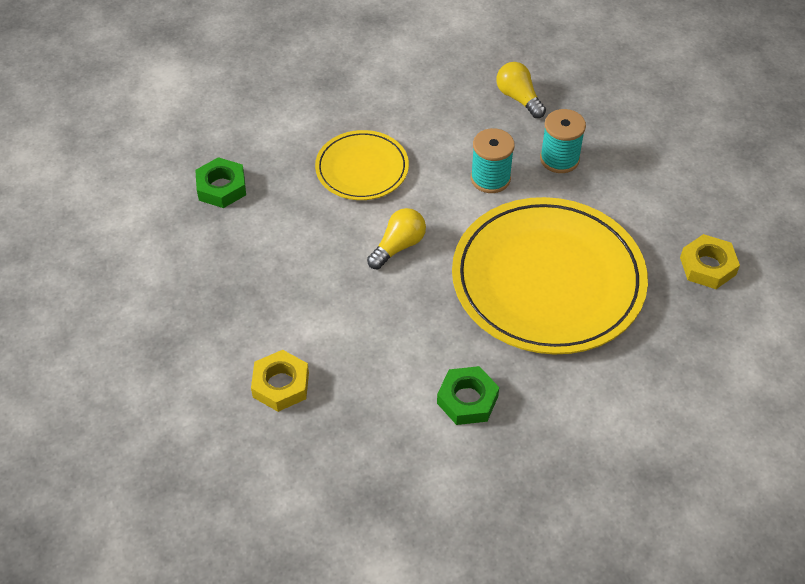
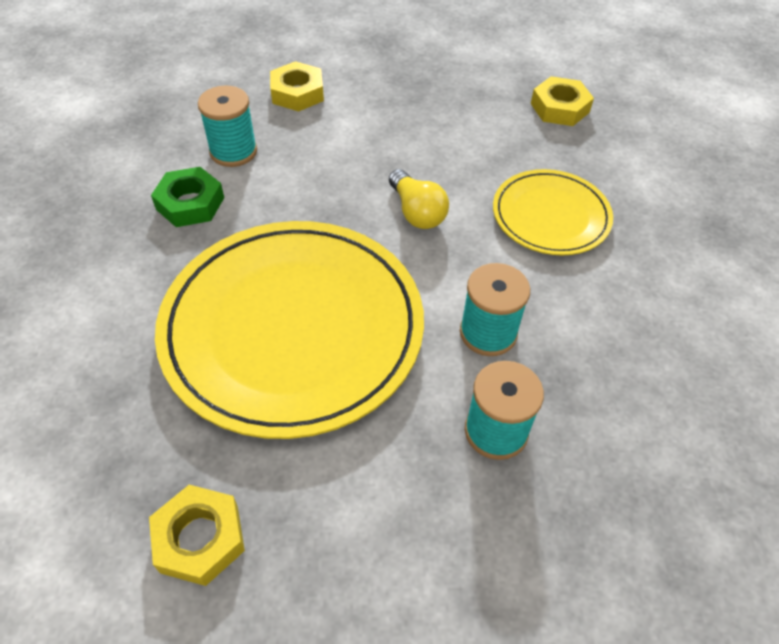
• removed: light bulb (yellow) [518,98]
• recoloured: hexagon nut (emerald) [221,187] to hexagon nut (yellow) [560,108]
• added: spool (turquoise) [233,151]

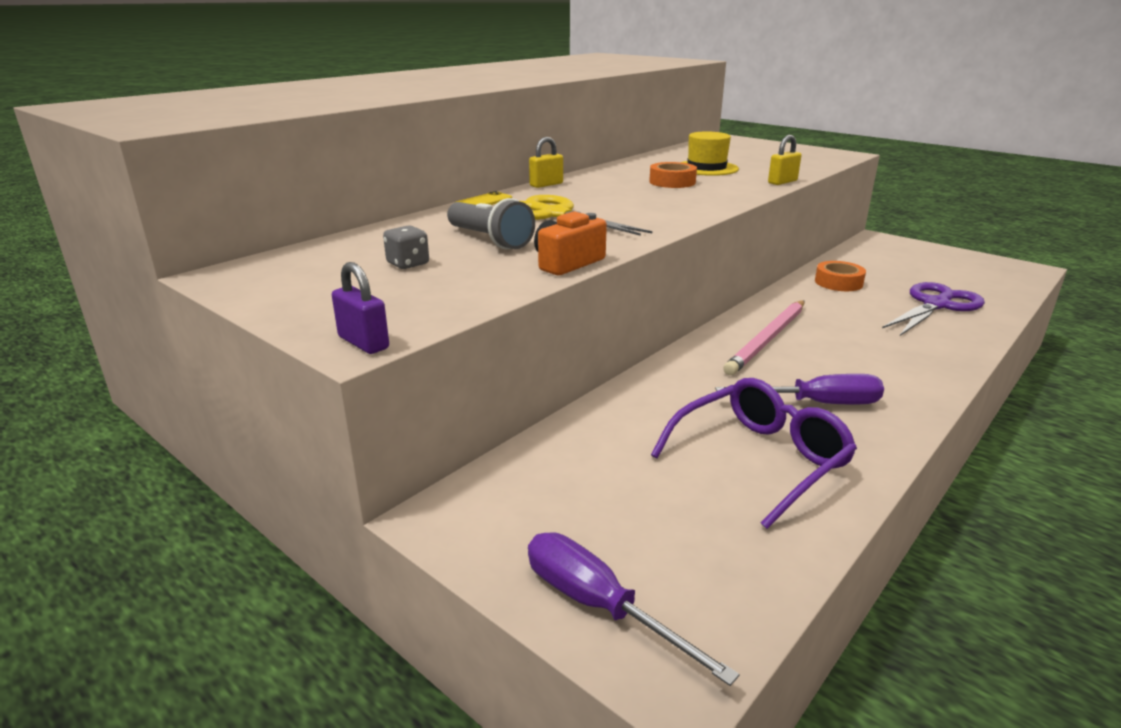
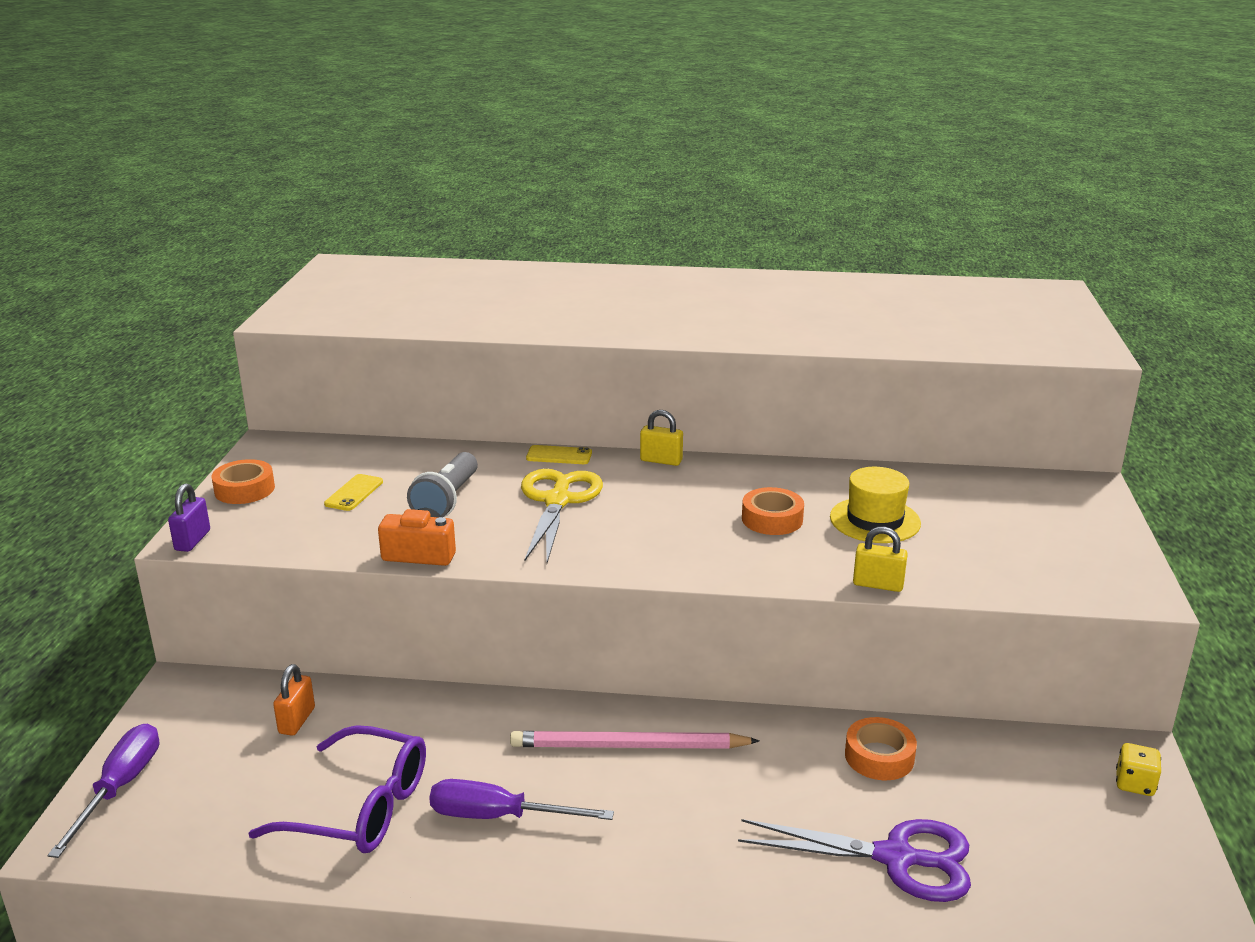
• replaced: dice (ash-grey) [408,264] to phone (yellow) [354,493]
• turned: flat screwdriver (violet) [817,403] = [498,816] 135 degrees clockwise
• added: roll of tape (orange-coloured) [244,489]
• added: padlock (orange-coloured) [297,720]
• added: dice (yellow) [1134,784]

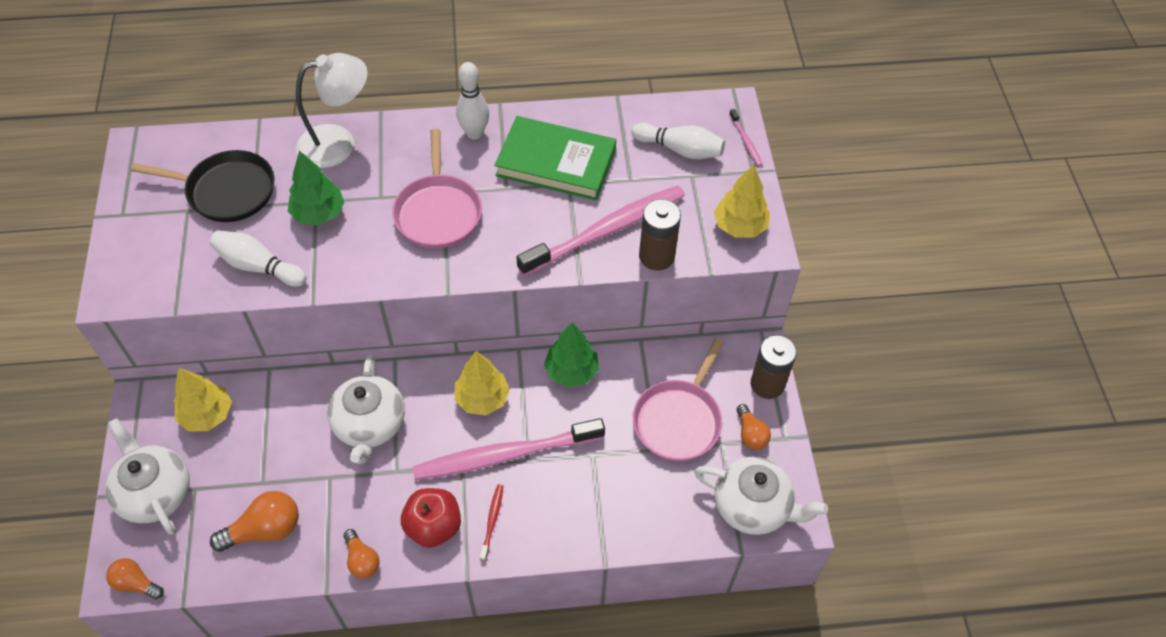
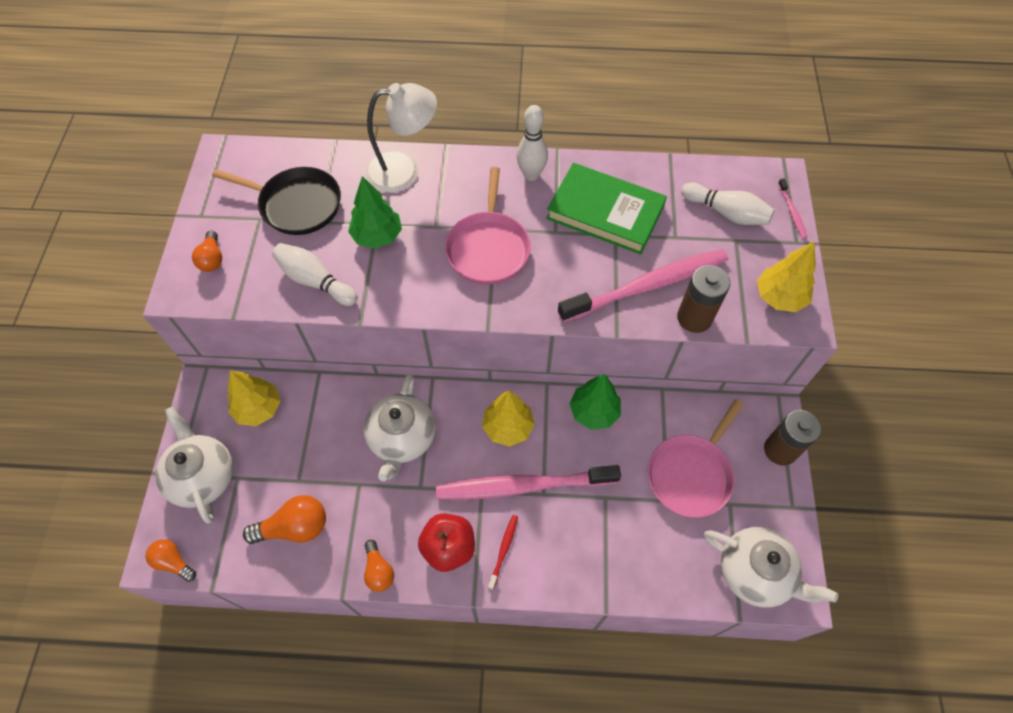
• moved: light bulb (orange-coloured) [750,434] to [212,259]

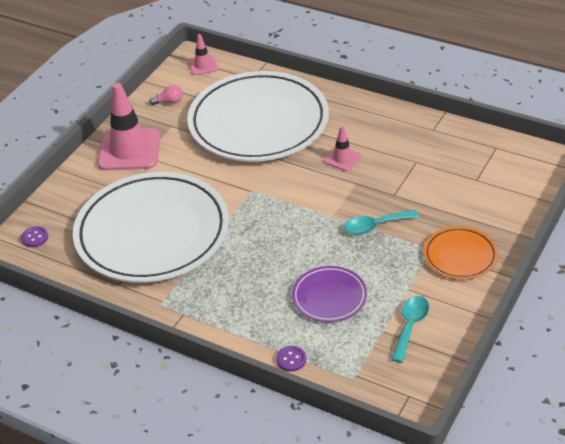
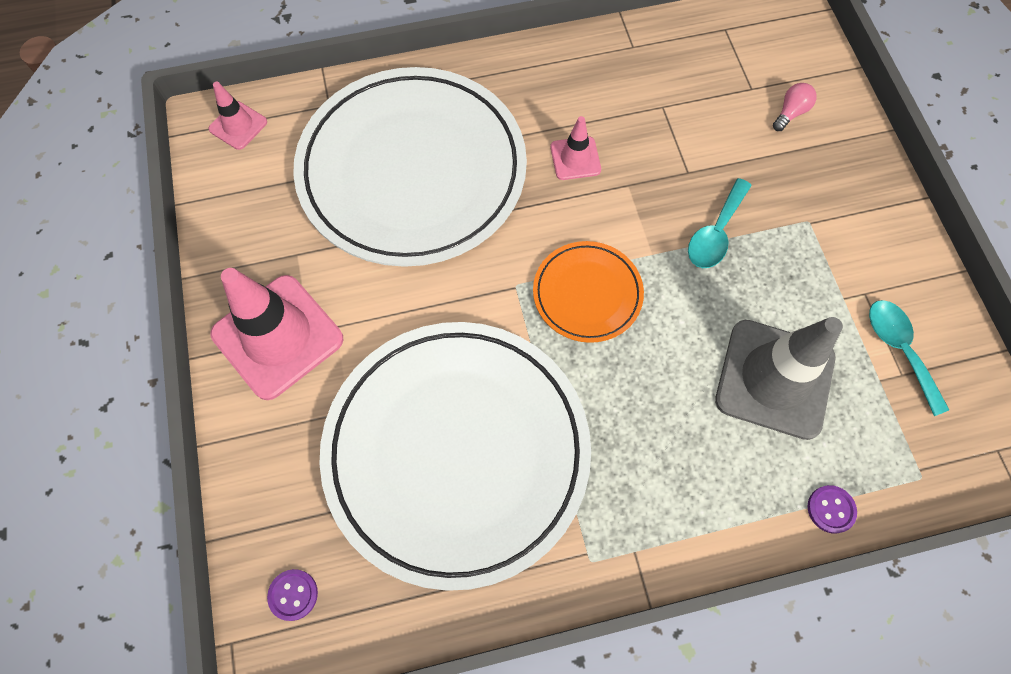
• moved: light bulb (pink) [169,102] to [790,113]
• moved: dinner plate (orange-coloured) [460,256] to [587,294]
• replaced: dinner plate (violet) [329,297] to road cone (ash-grey) [774,379]

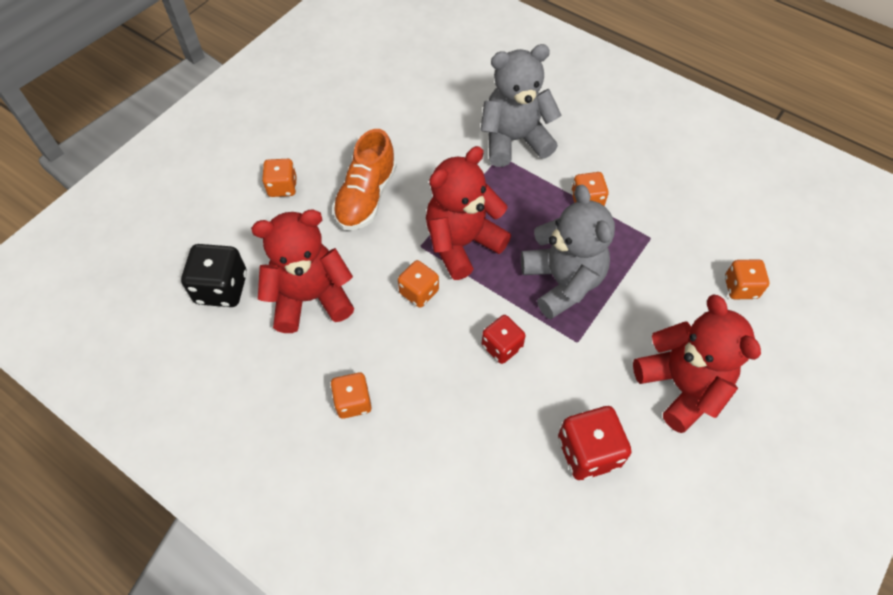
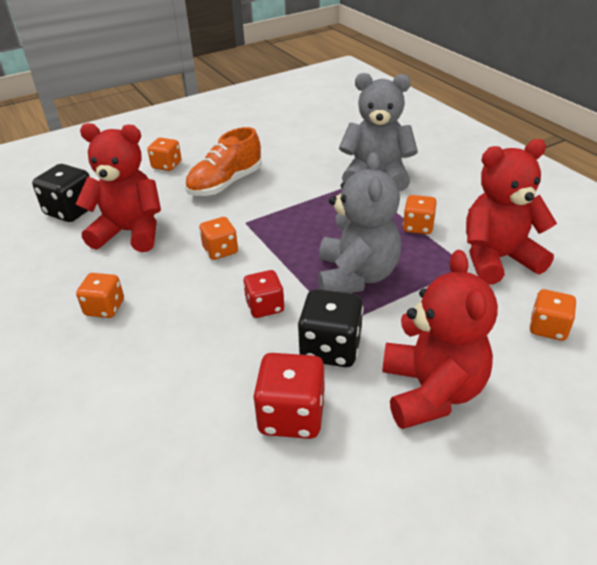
• moved: teddy bear (crimson) [462,243] to [497,259]
• added: dice (black) [330,348]

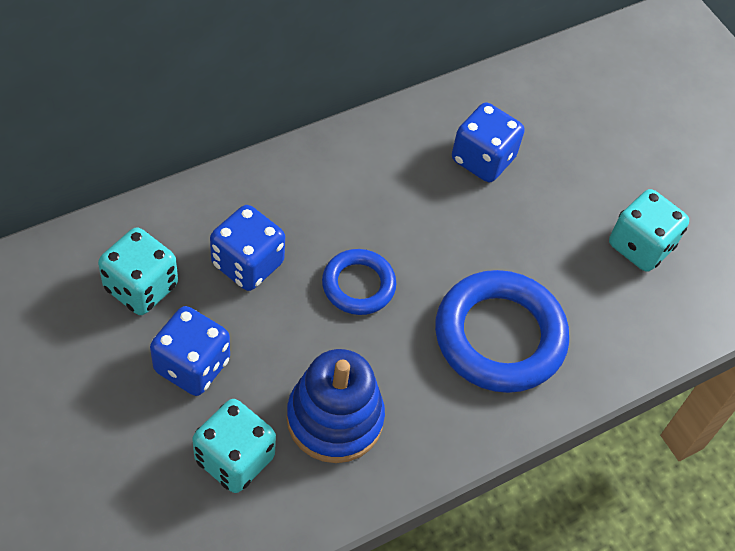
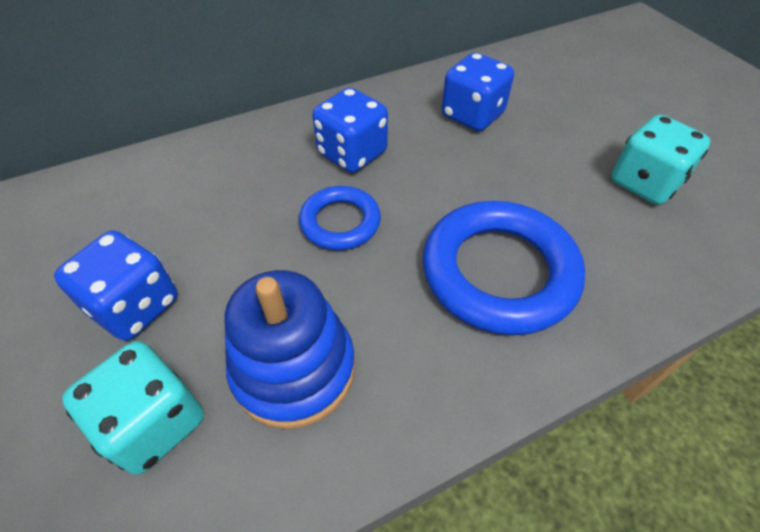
• moved: dice (royal blue) [247,263] to [352,154]
• removed: dice (turquoise) [141,287]

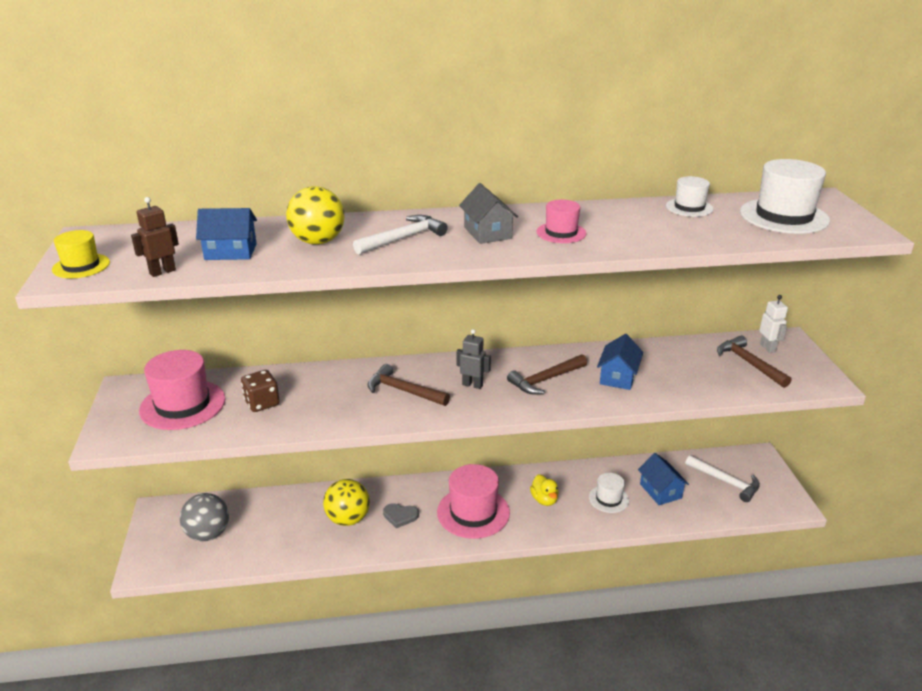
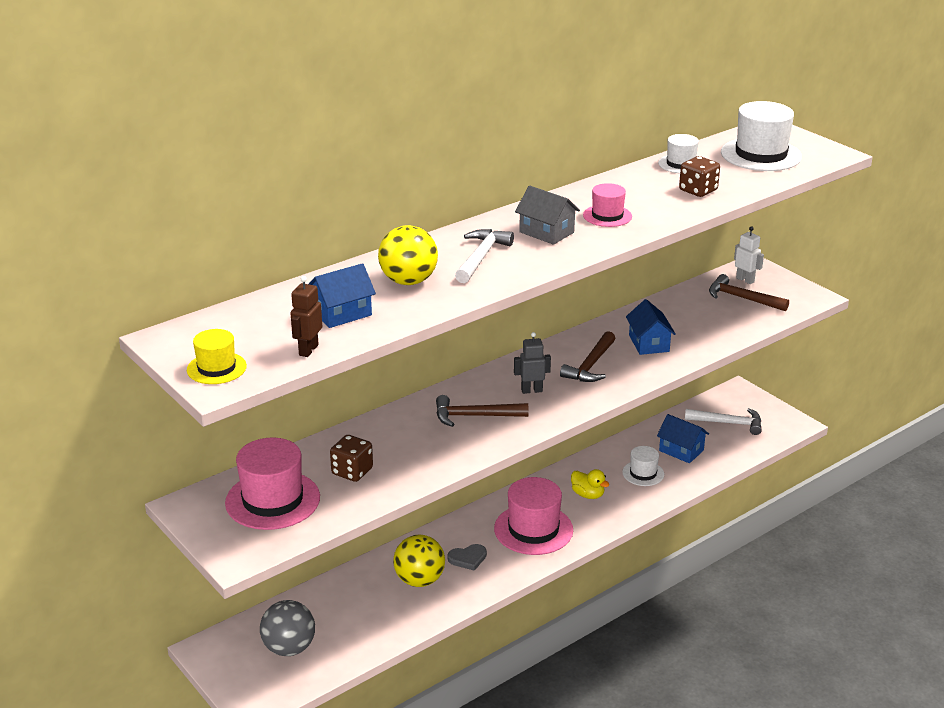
• added: dice (brown) [698,190]

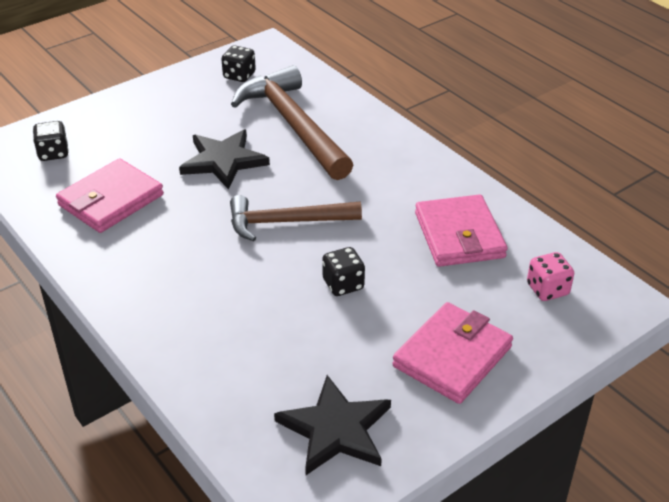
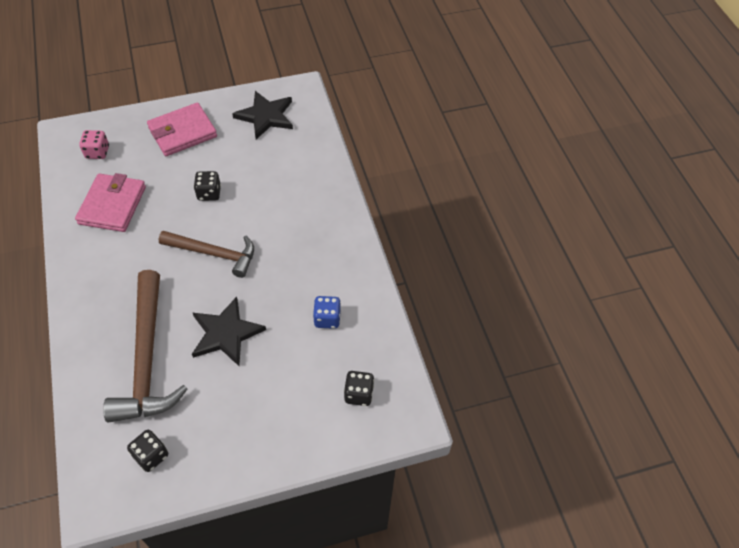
• replaced: billfold (pink) [111,200] to dice (royal blue) [327,319]

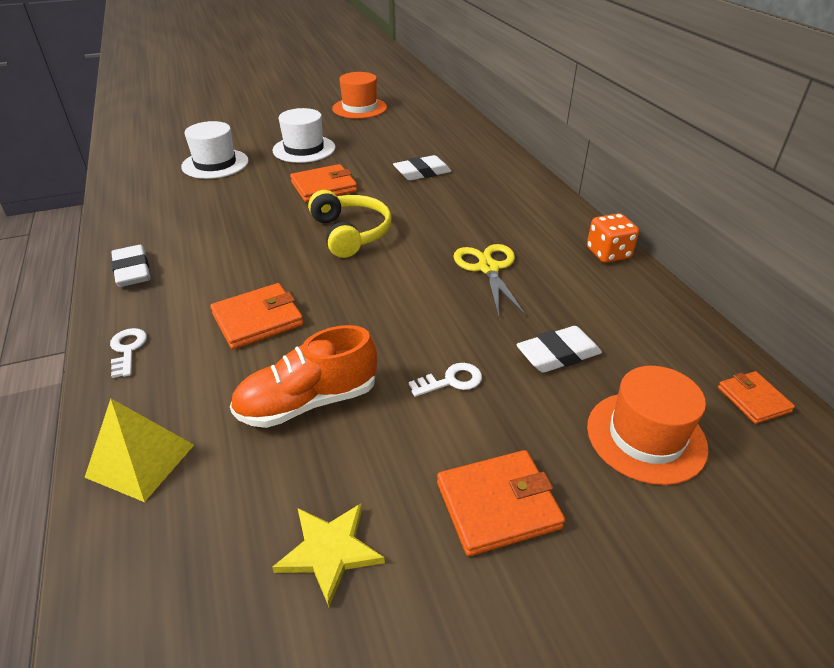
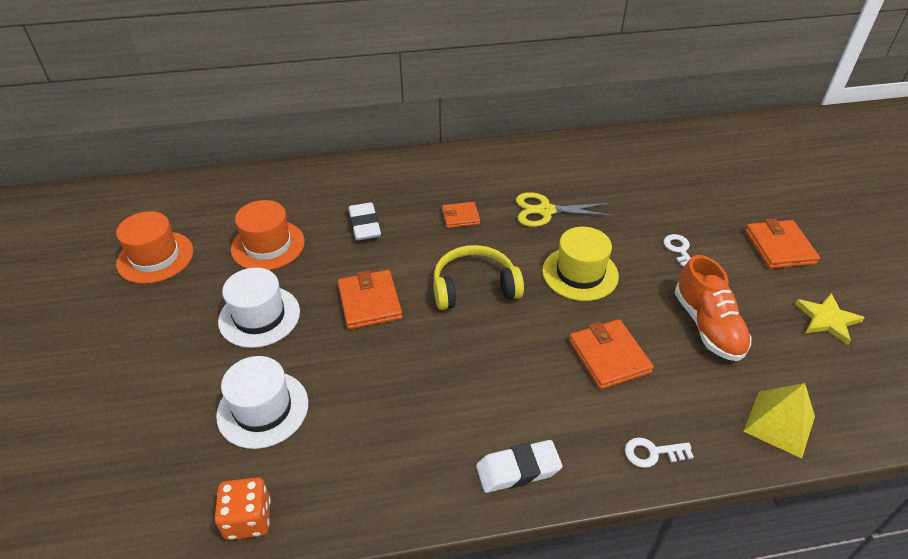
• moved: dice (orange-coloured) [608,253] to [248,519]
• removed: pencil eraser (snow-white) [558,355]
• moved: tall hat (orange-coloured) [646,436] to [268,245]
• moved: billfold (orange-coloured) [753,399] to [460,217]
• added: tall hat (yellow) [580,273]

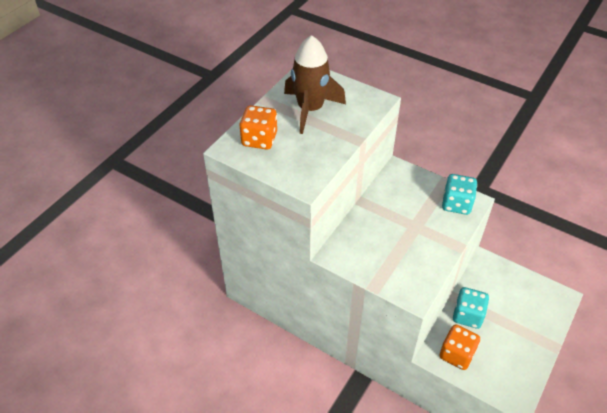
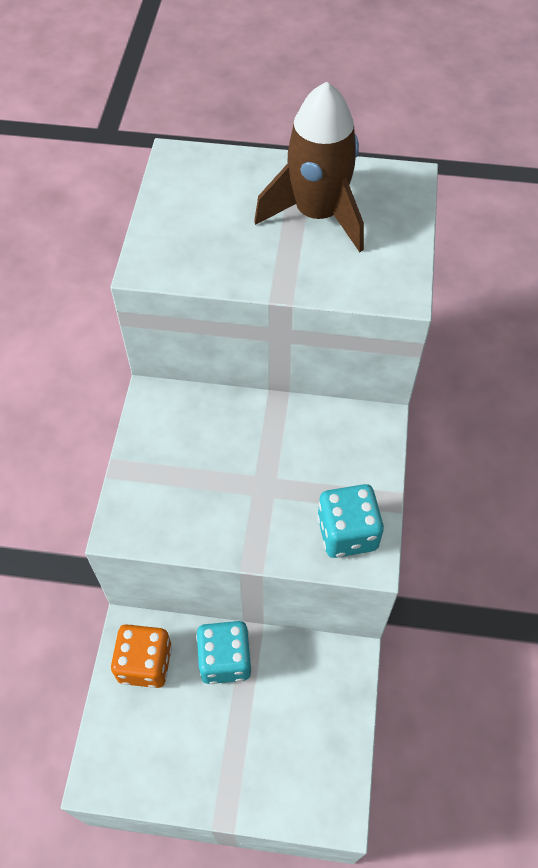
• removed: dice (orange-coloured) [259,139]

